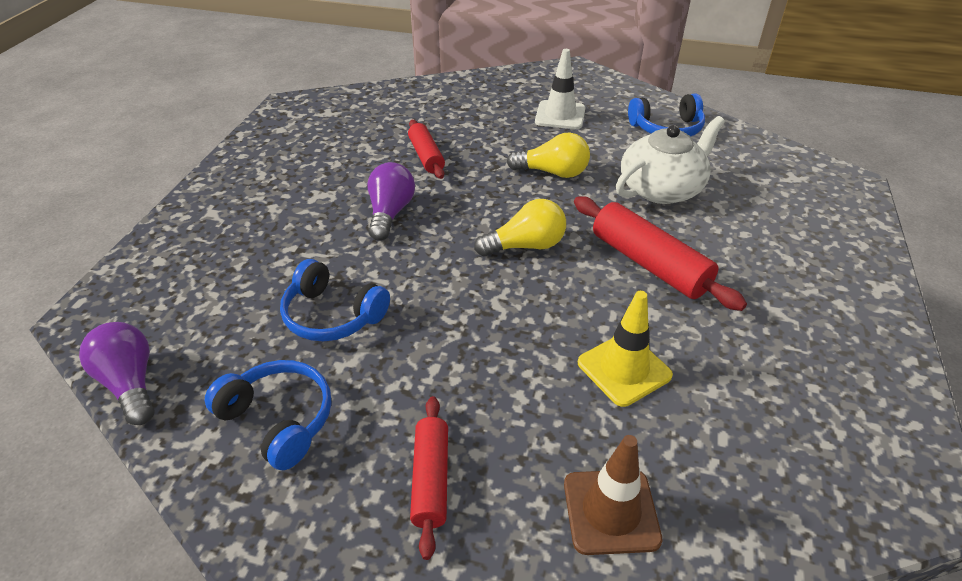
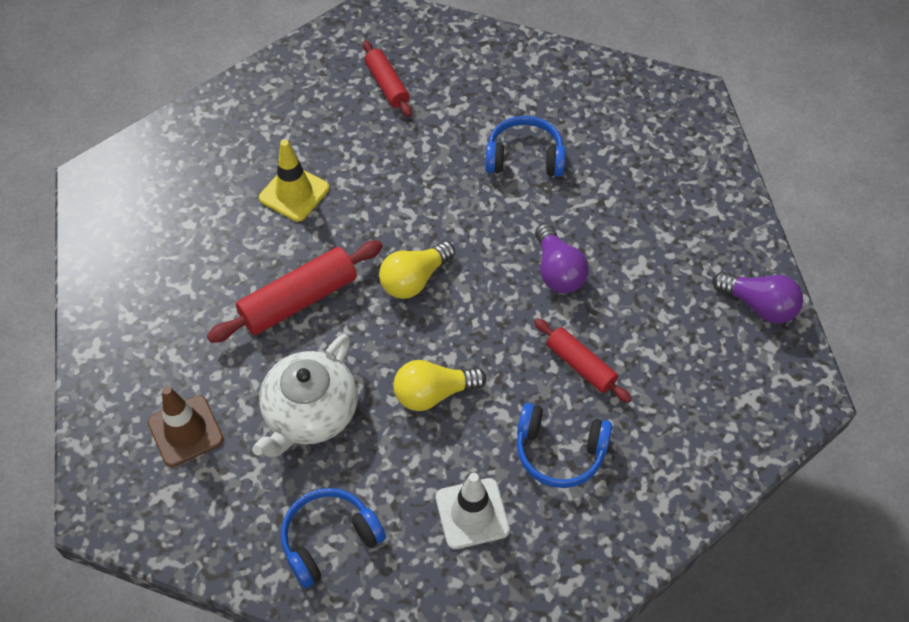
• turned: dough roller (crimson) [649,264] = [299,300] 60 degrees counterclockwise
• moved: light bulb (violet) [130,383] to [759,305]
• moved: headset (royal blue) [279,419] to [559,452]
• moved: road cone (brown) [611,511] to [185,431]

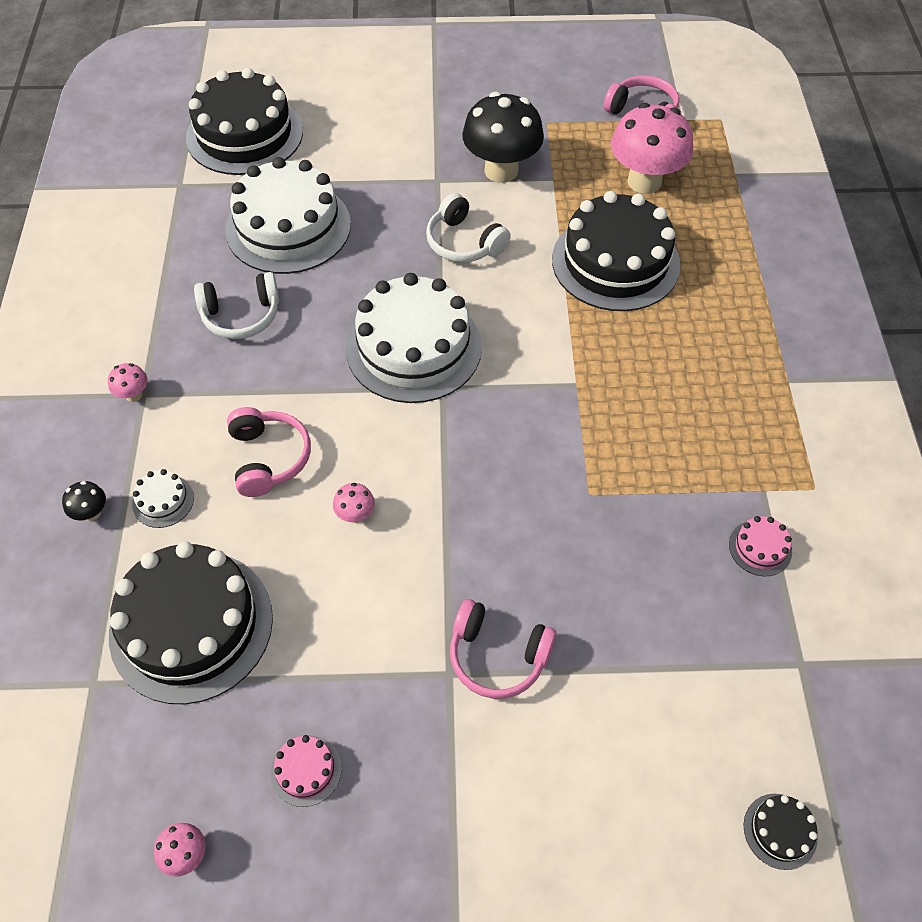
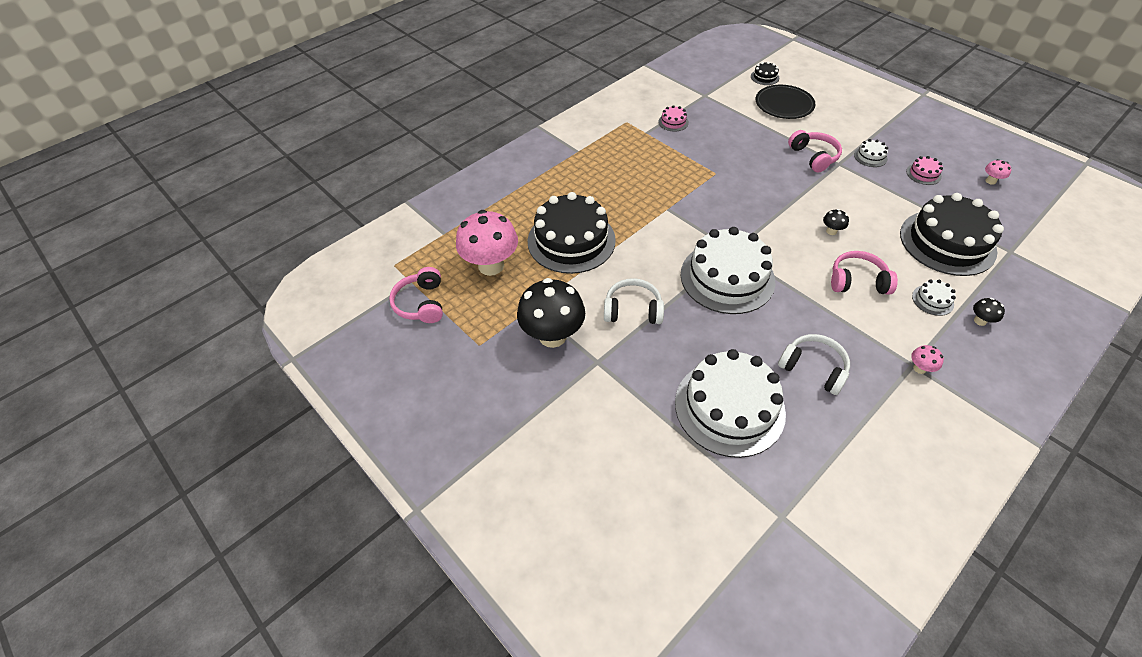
• removed: cake (black) [244,134]
• turned: headset (snow-white) [464,242] = [632,310] 90 degrees counterclockwise
• turned: headset (pink) [268,458] = [857,281] 60 degrees clockwise
• recoloured: mushroom (pink) [355,515] to mushroom (black) [831,231]
• added: dinner plate (black) [784,104]
• added: cake (snow-white) [870,156]

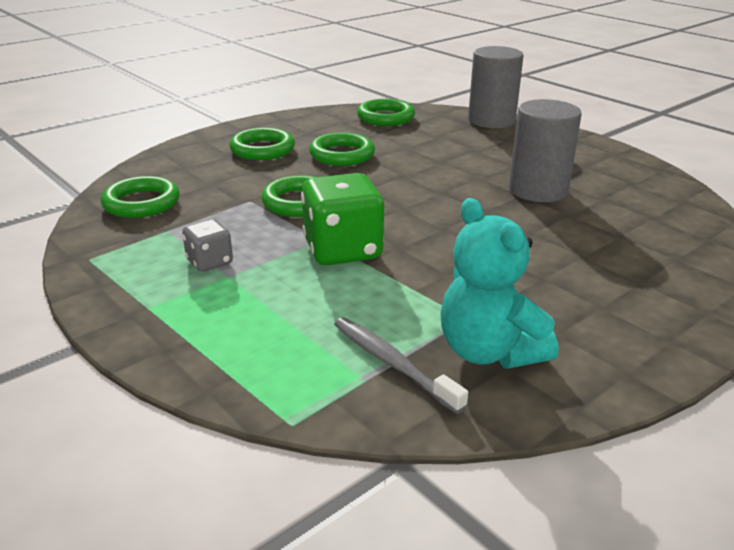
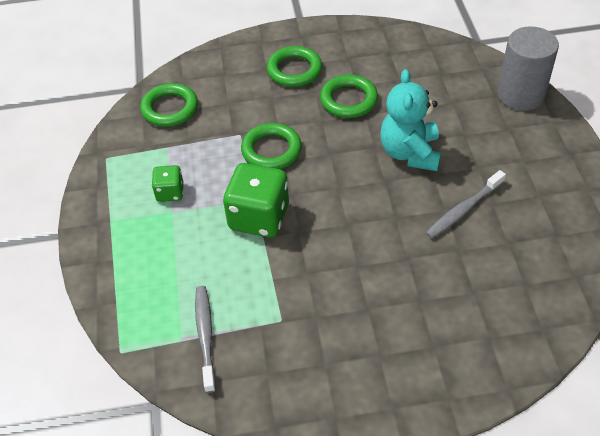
• removed: torus (emerald) [385,117]
• replaced: cylinder (ash-grey) [538,190] to tooth brush (ash-grey) [463,210]
• moved: teddy bear (turquoise) [489,351] to [410,153]
• recoloured: dice (ash-grey) [209,262] to dice (emerald) [170,192]

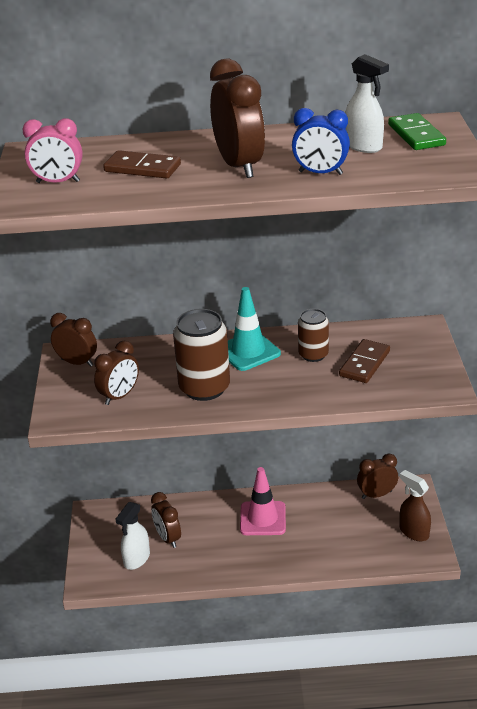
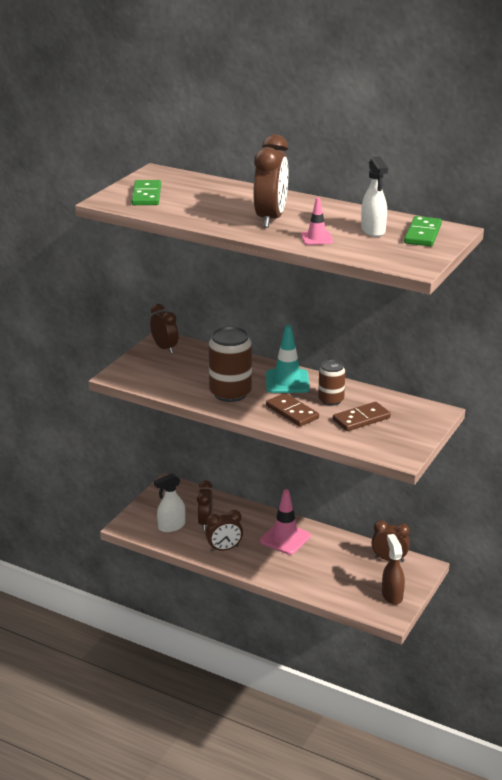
• replaced: bedside clock (royal blue) [320,173] to road cone (pink) [316,238]
• replaced: bedside clock (pink) [58,182] to domino tile (emerald) [146,195]
• moved: domino tile (brown) [142,168] to [292,412]
• moved: bedside clock (brown) [119,396] to [224,549]

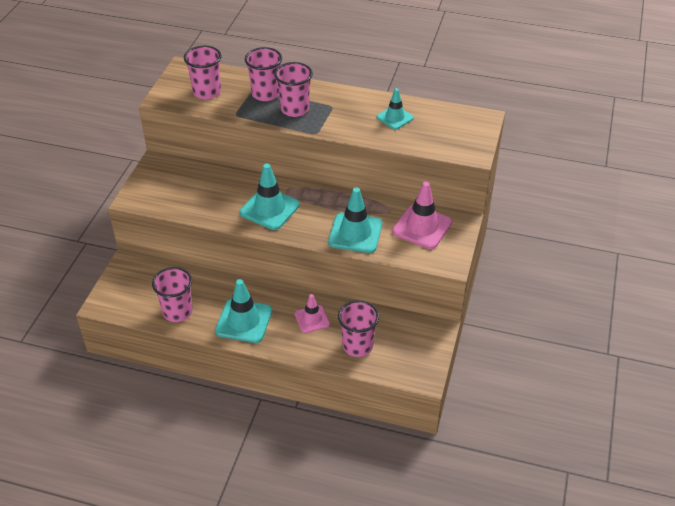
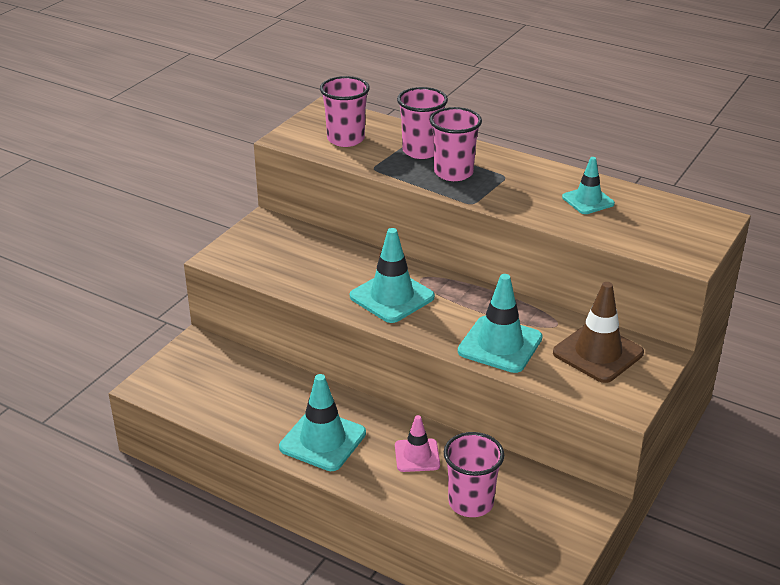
• recoloured: road cone (pink) [422,227] to road cone (brown) [598,353]
• removed: tumbler (pink) [177,312]

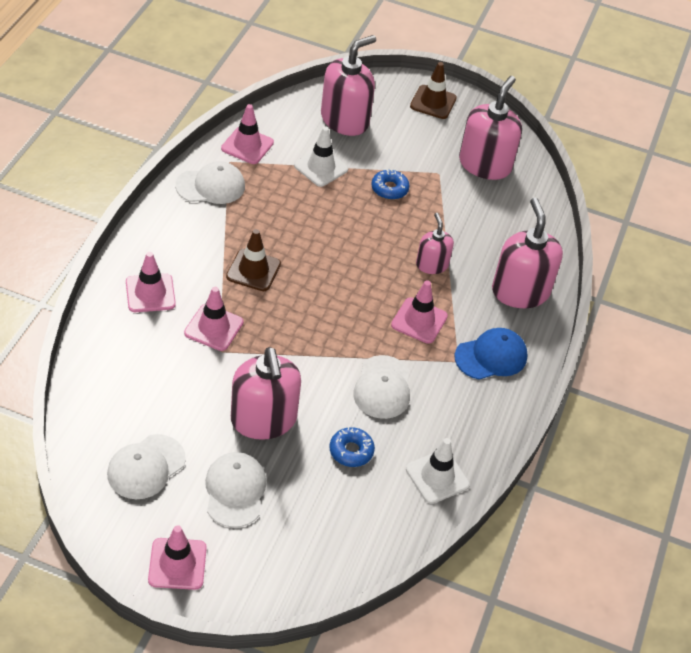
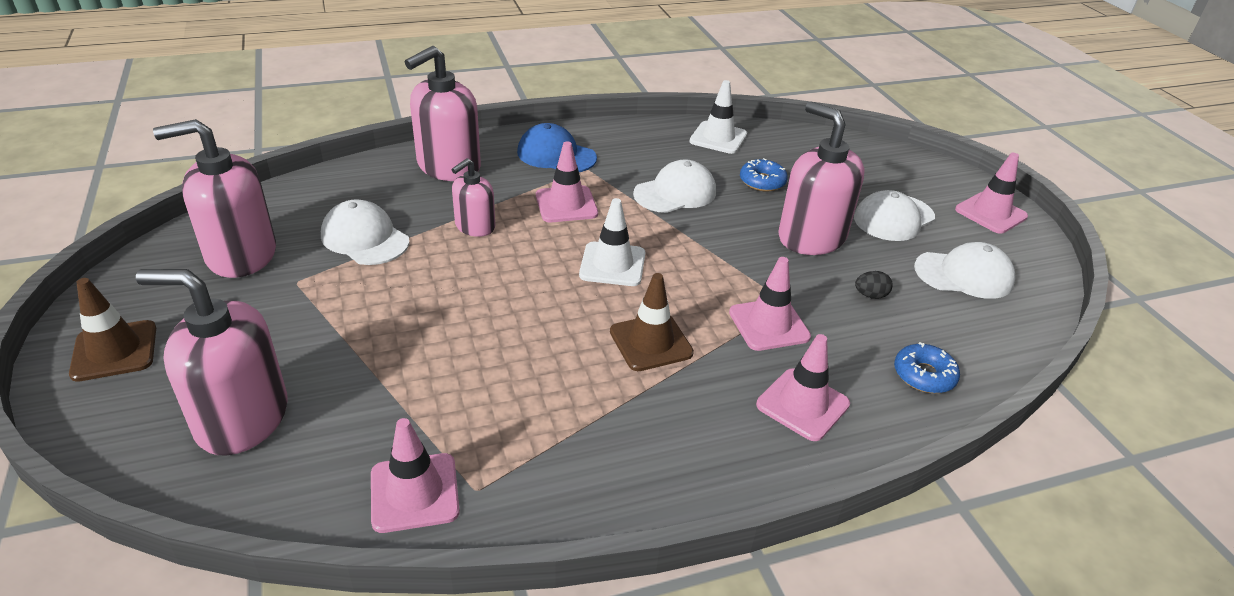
• moved: road cone (snow-white) [321,167] to [612,264]
• moved: peaked cap (snow-white) [211,186] to [365,238]
• moved: doughnut (royal blue) [389,189] to [924,375]
• turned: soap dispenser (pink) [263,420] = [811,237] 75 degrees counterclockwise
• added: egg (black) [870,295]

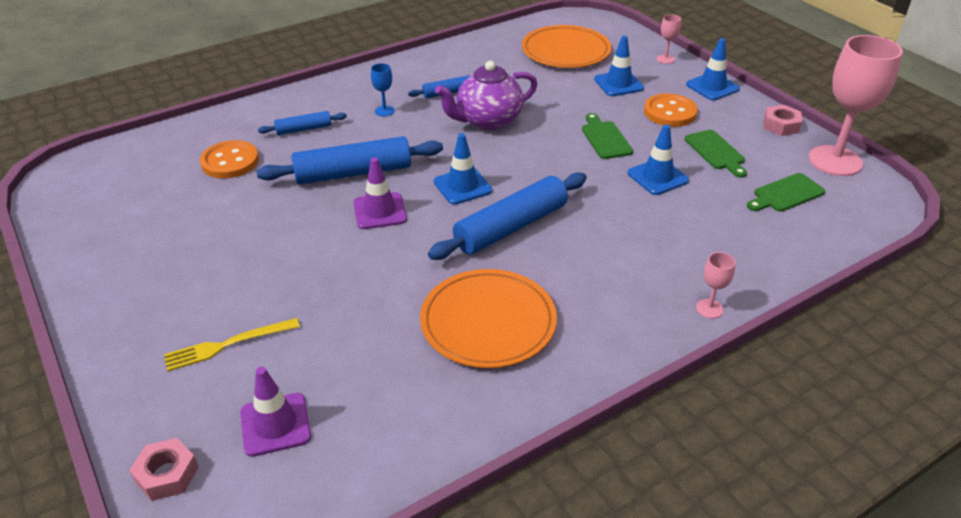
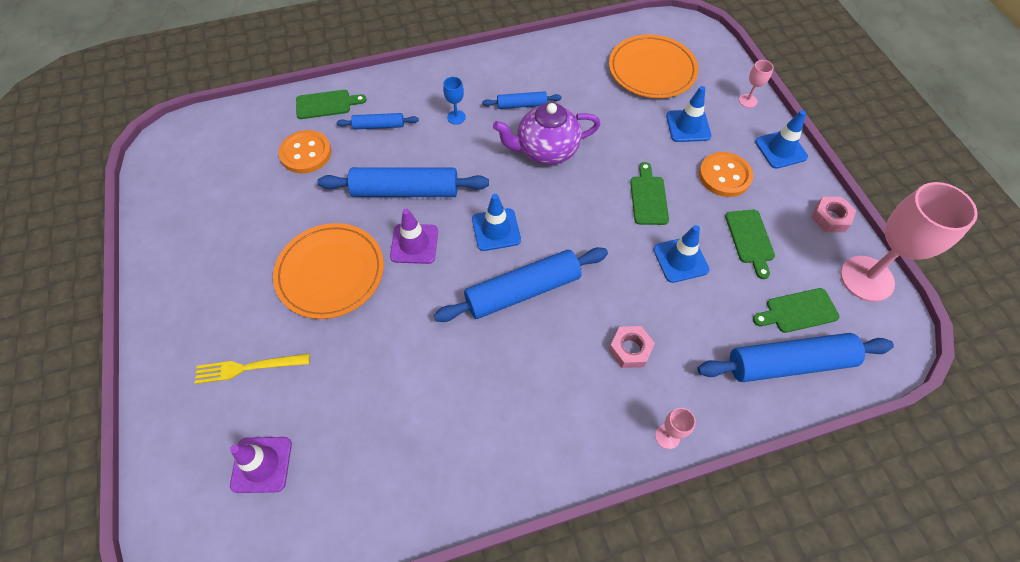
• moved: dinner plate (orange-coloured) [488,322] to [330,272]
• moved: hexagon nut (pink) [167,474] to [630,349]
• added: bread board (emerald) [326,104]
• added: dough roller (royal blue) [789,363]

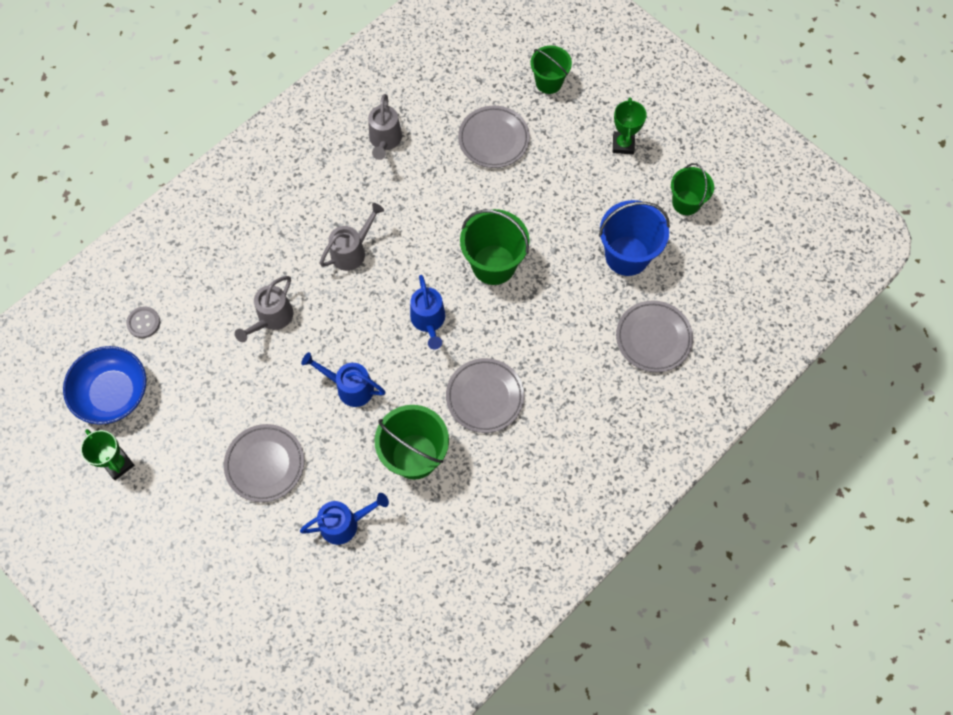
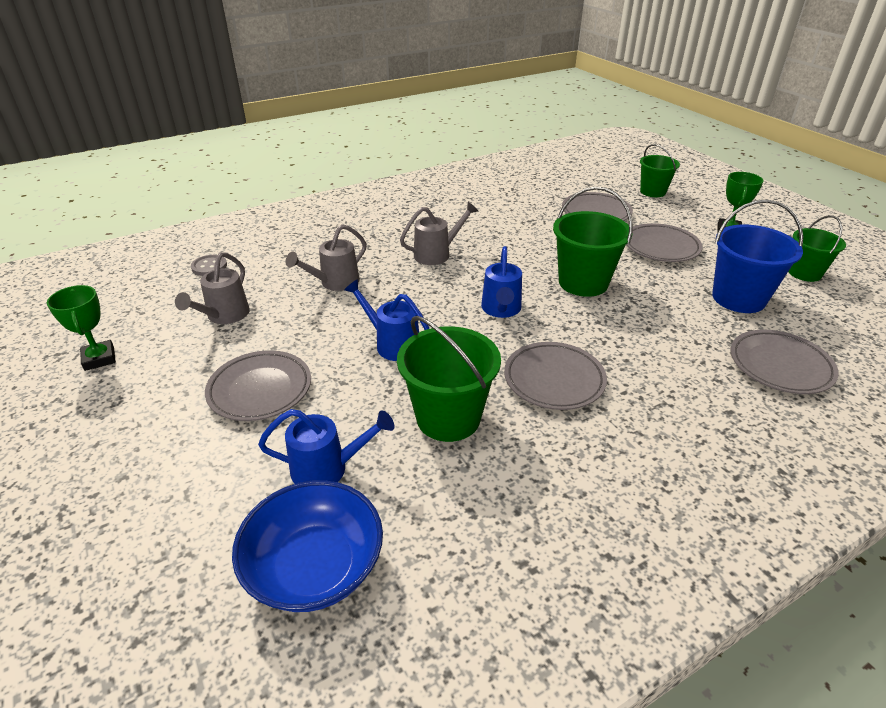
• moved: watering pot (ash-grey) [385,141] to [224,316]
• moved: serving bowl (royal blue) [113,393] to [315,566]
• added: dinner plate (ash-grey) [661,247]

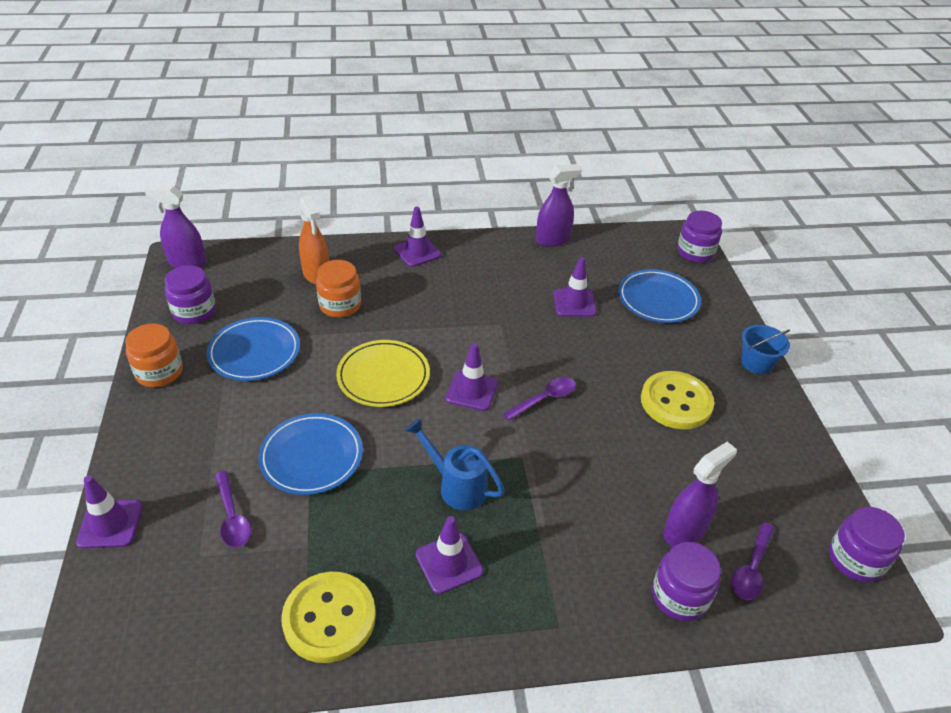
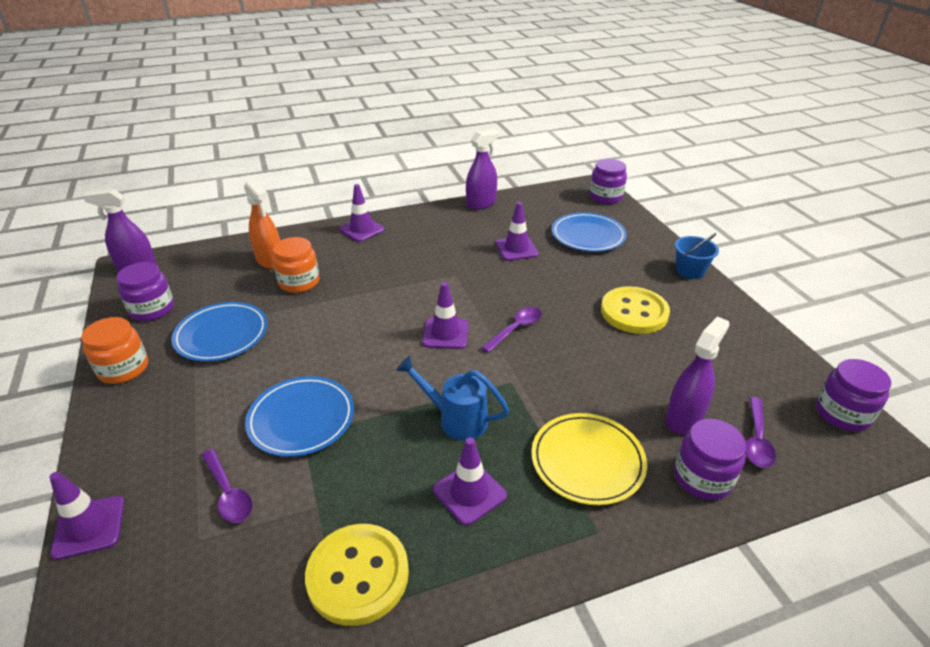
• moved: dinner plate (yellow) [383,376] to [587,461]

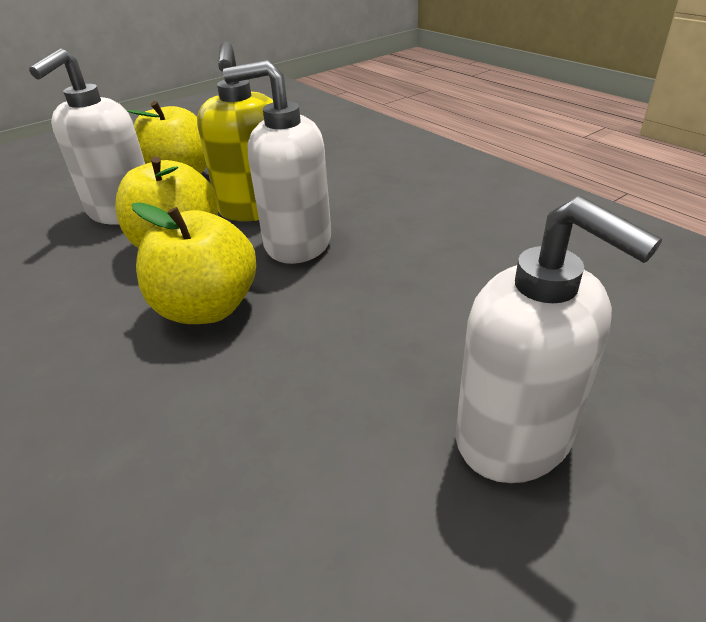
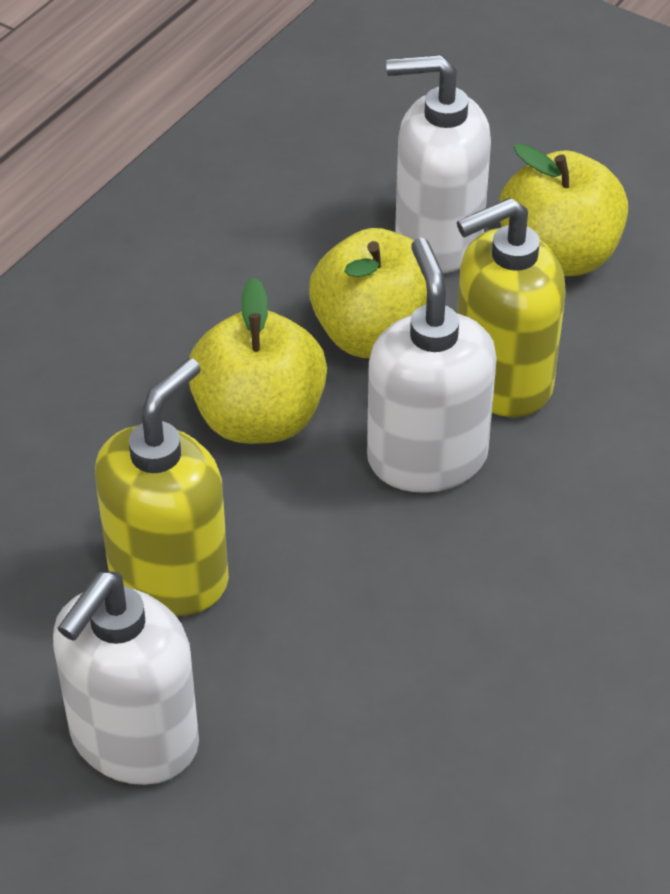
• added: soap dispenser (yellow) [169,574]

